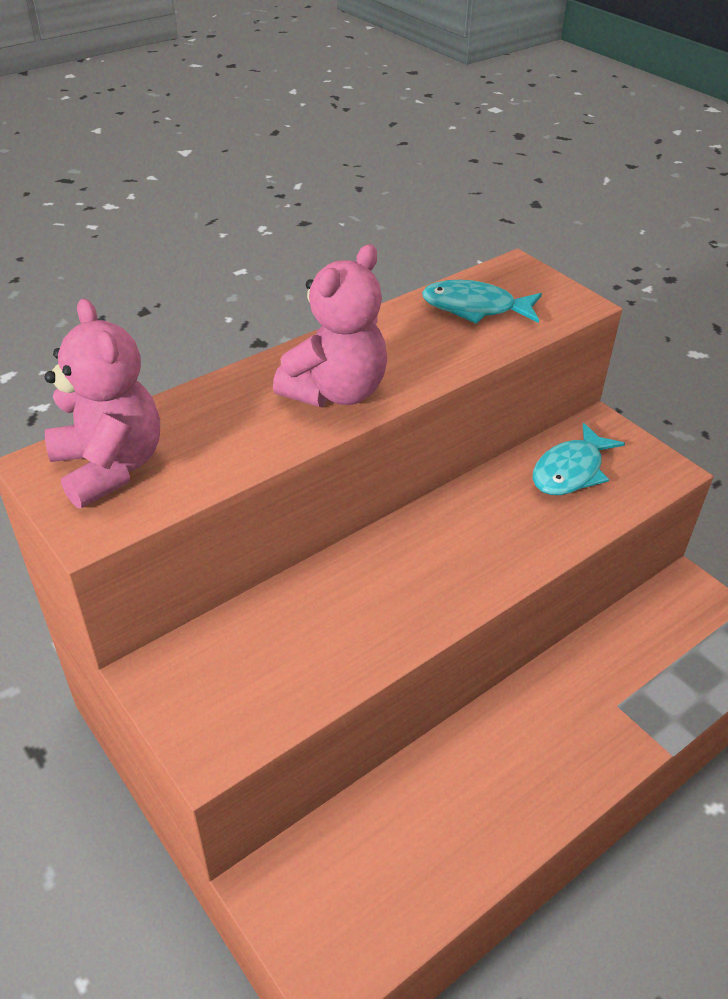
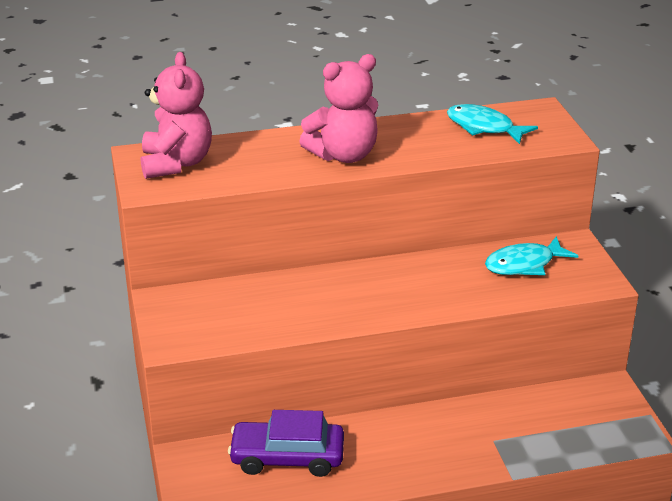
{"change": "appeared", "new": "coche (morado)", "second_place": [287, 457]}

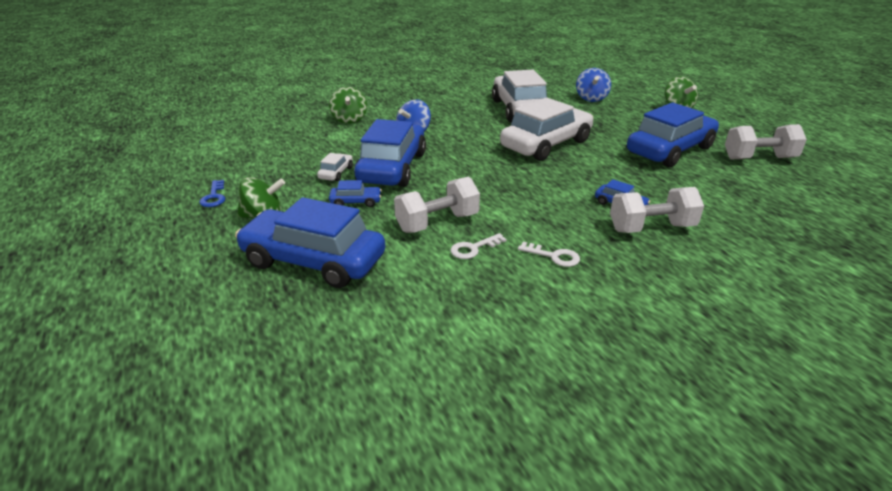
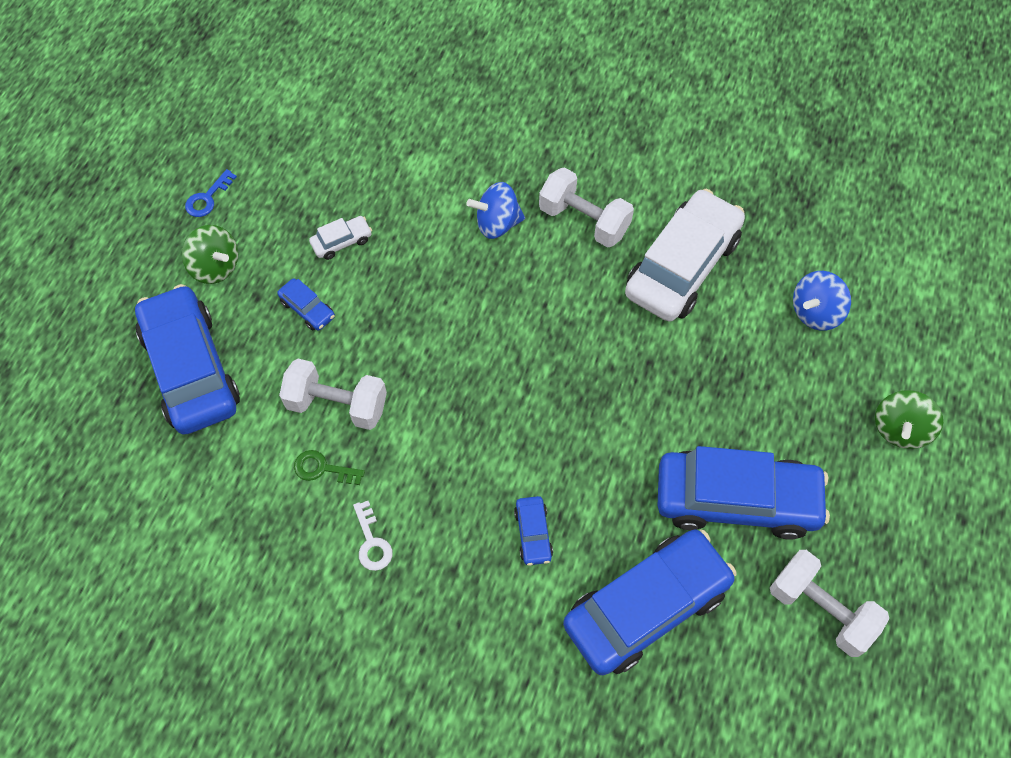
{"change": "missing", "old": "peonza (verde)", "first_place": [349, 119]}
{"change": "missing", "old": "coche (blanco)", "first_place": [546, 144]}
{"change": "relocated", "old": "coche (azul)", "first_place": [392, 167], "second_place": [646, 606]}
{"change": "relocated", "old": "mancuerna (blanco)", "first_place": [651, 228], "second_place": [584, 221]}
{"change": "colour", "old": "llave (blanco)", "new": "llave (verde)", "first_place": [473, 248], "second_place": [323, 469]}

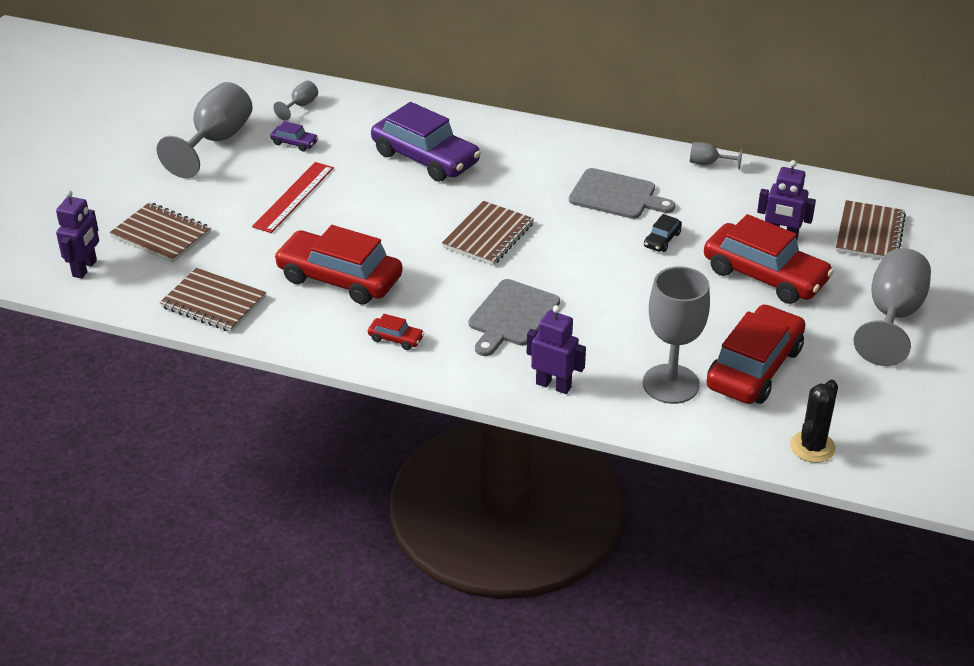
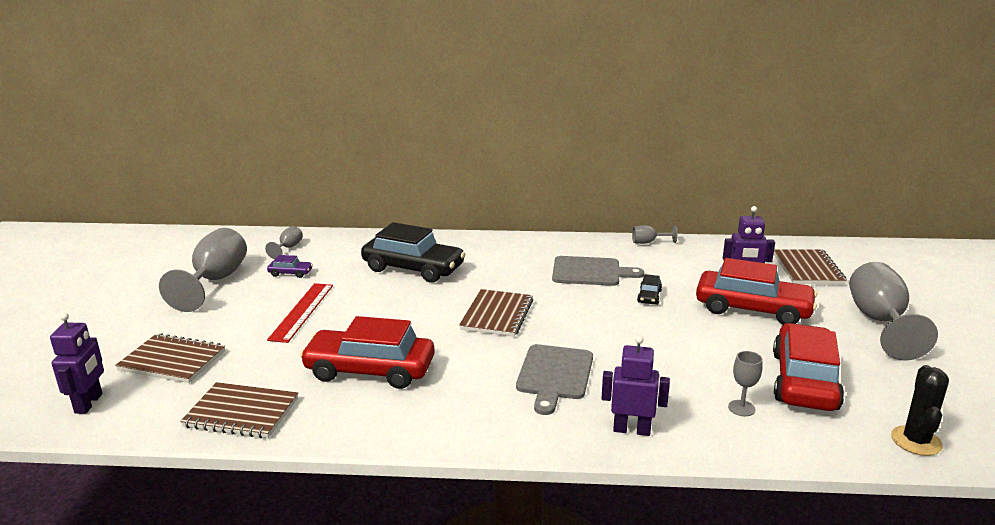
{"change": "colour", "old": "coche (morado)", "new": "coche (negro)", "first_place": [425, 158], "second_place": [413, 268]}
{"change": "size", "old": "copa (gris)", "first_place": [670, 384], "second_place": [741, 408], "factor": 0.45}
{"change": "missing", "old": "coche (rojo)", "first_place": [396, 339]}

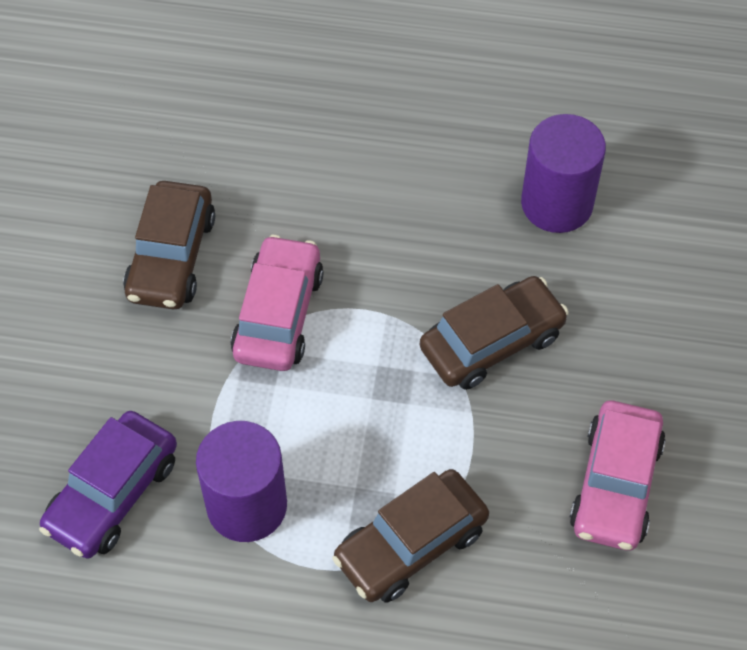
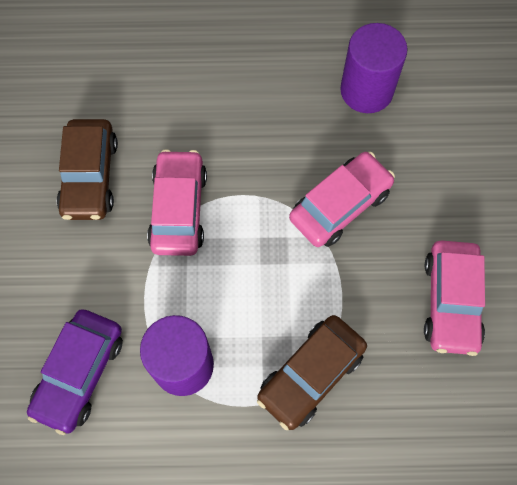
{"change": "colour", "old": "coche (marrón)", "new": "coche (rosa)", "first_place": [492, 342], "second_place": [340, 205]}

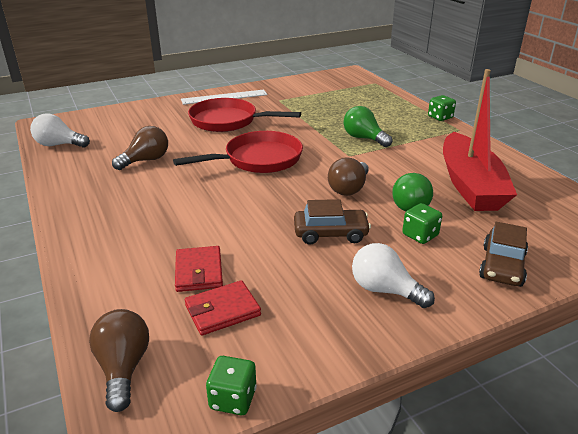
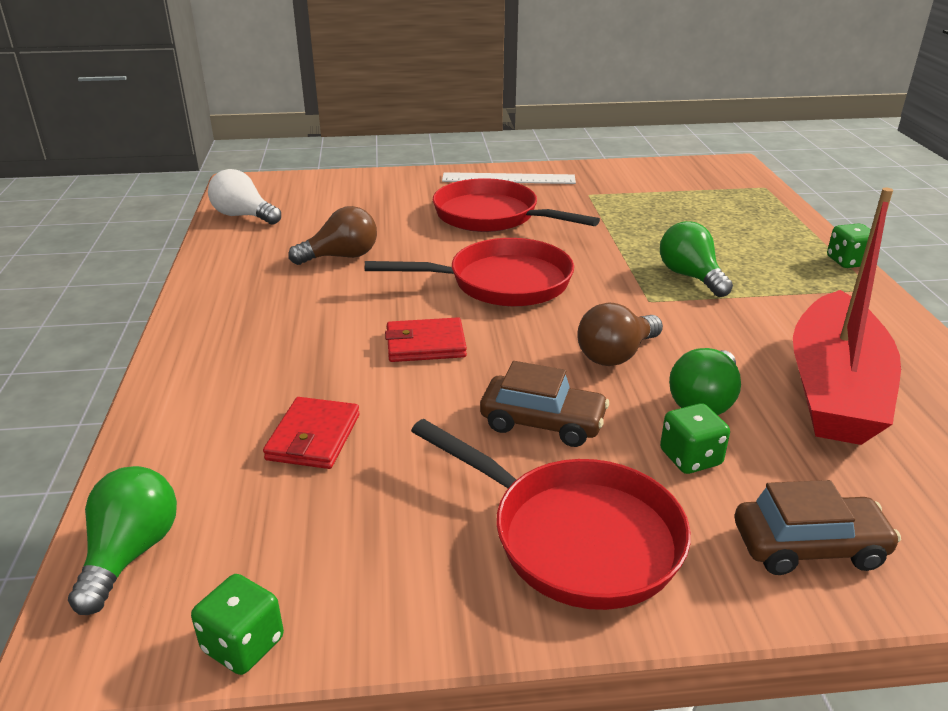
{"change": "spun", "old": "coche (marrón)", "first_place": [502, 266], "second_place": [809, 547], "degrees": -135}
{"change": "exchanged", "old": "bombilla (blanco)", "new": "sartén (rojo)", "first_place": [385, 290], "second_place": [575, 536]}
{"change": "relocated", "old": "cartera (rojo)", "first_place": [222, 310], "second_place": [425, 344]}
{"change": "colour", "old": "bombilla (marrón)", "new": "bombilla (verde)", "first_place": [123, 368], "second_place": [131, 553]}

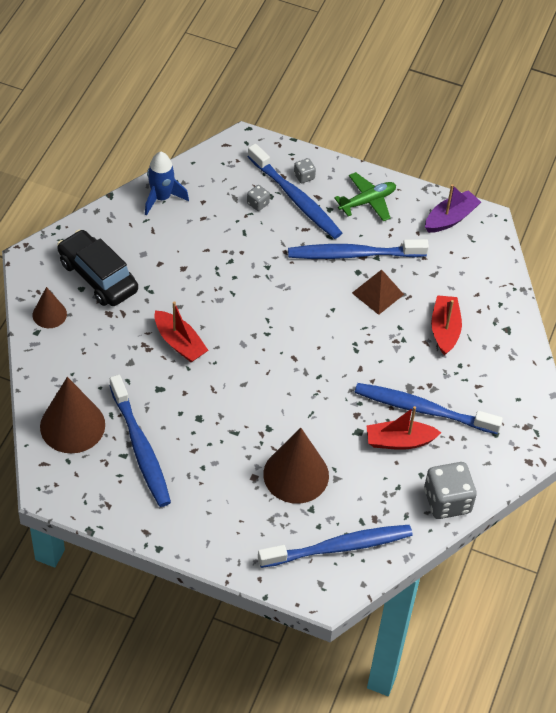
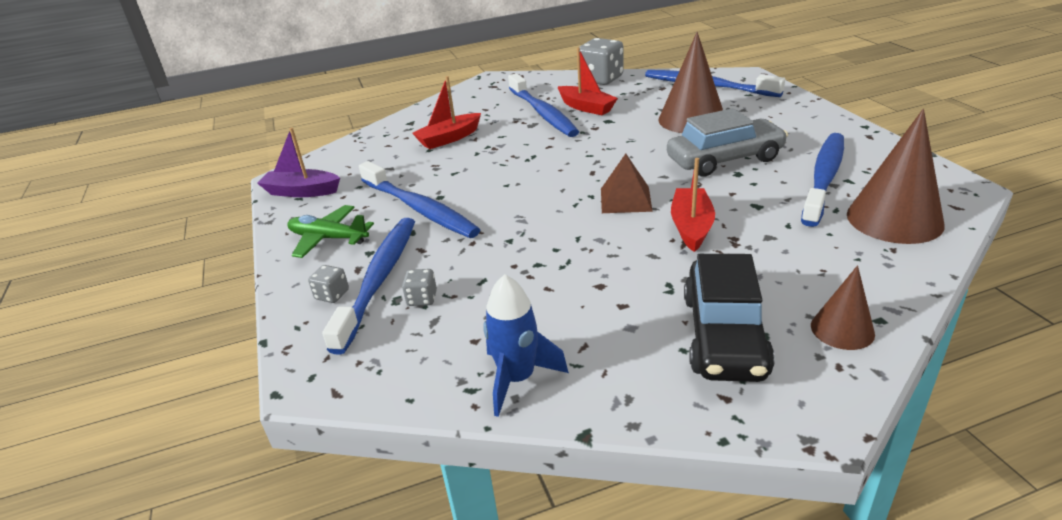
{"change": "relocated", "old": "pirámide (marrón)", "first_place": [378, 293], "second_place": [625, 199]}
{"change": "appeared", "new": "coche (gris)", "second_place": [724, 159]}

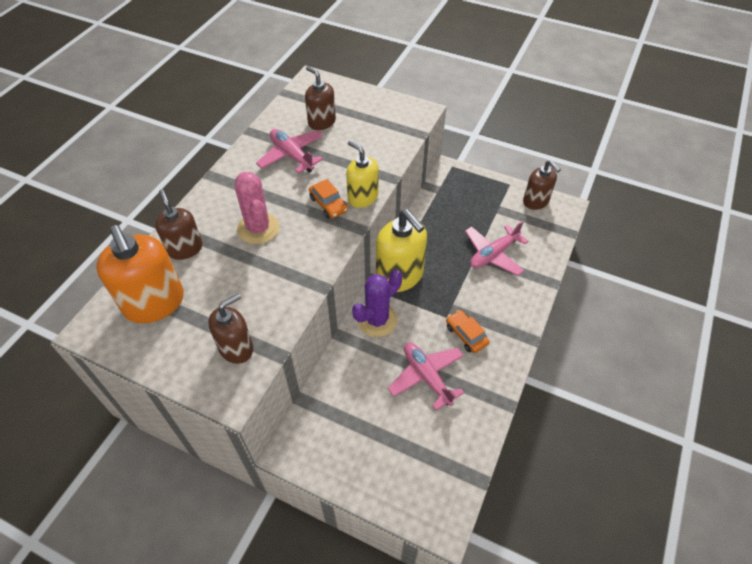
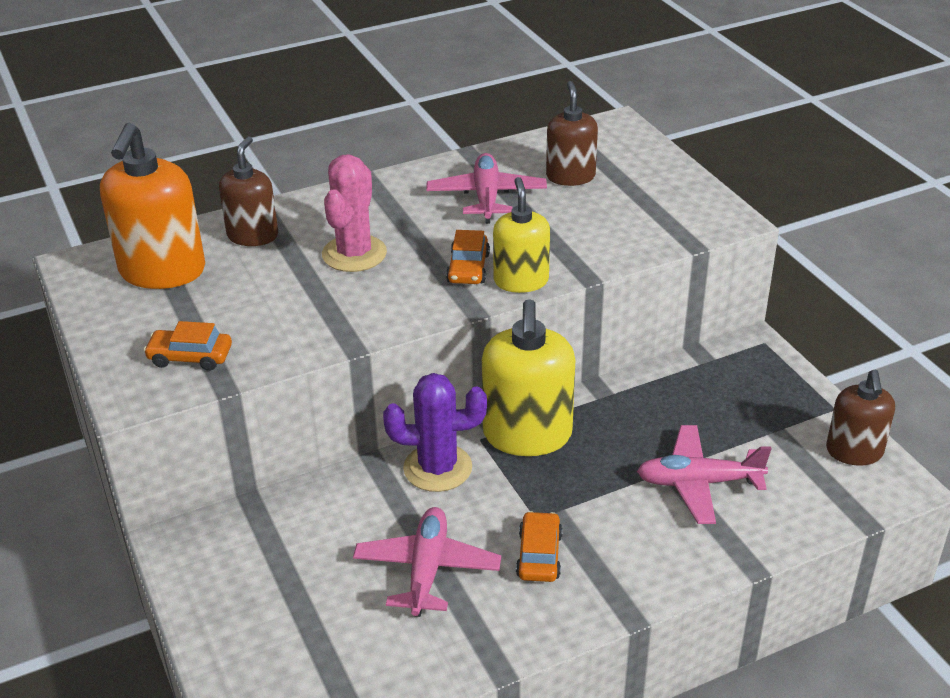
{"change": "exchanged", "old": "dispensador de jabón (marrón)", "new": "coche (naranja)", "first_place": [236, 348], "second_place": [190, 357]}

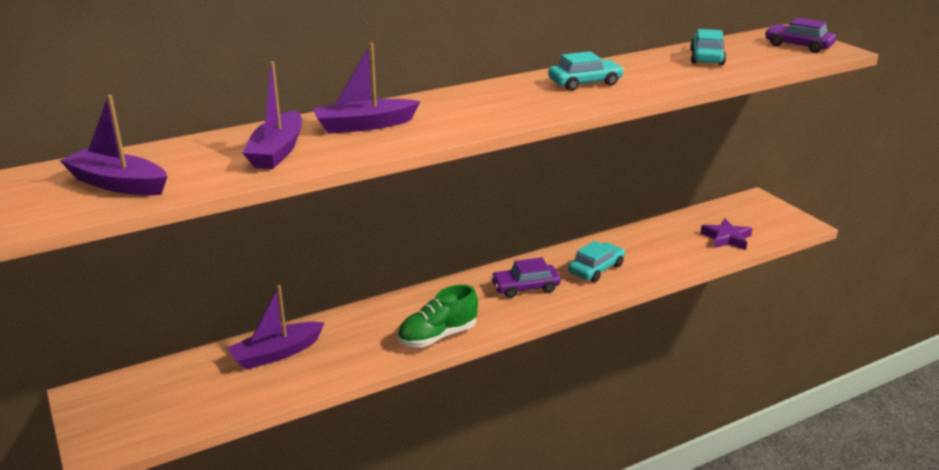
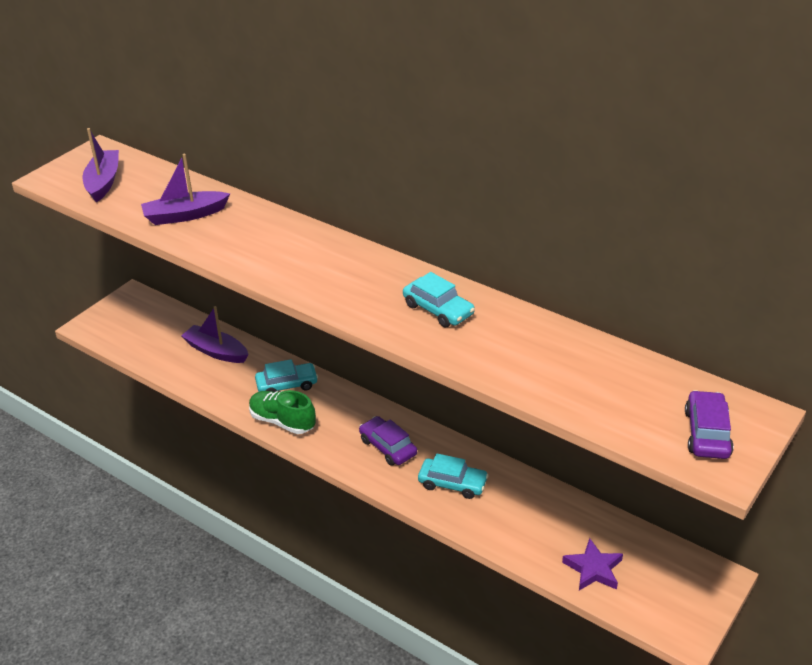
{"change": "relocated", "old": "coche (turquesa)", "first_place": [706, 57], "second_place": [287, 385]}
{"change": "missing", "old": "barco (morado)", "first_place": [364, 125]}

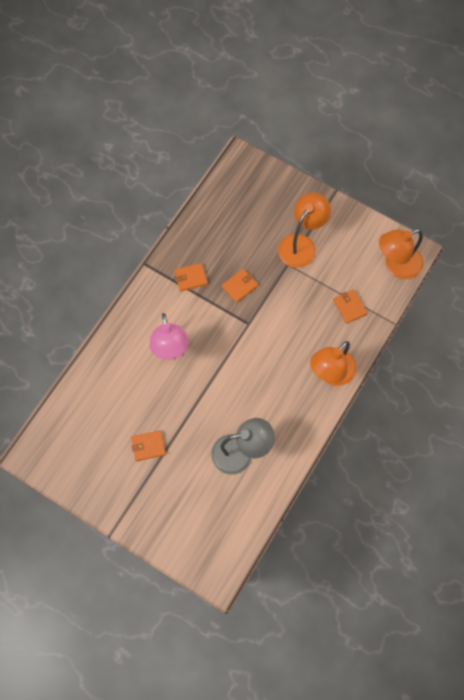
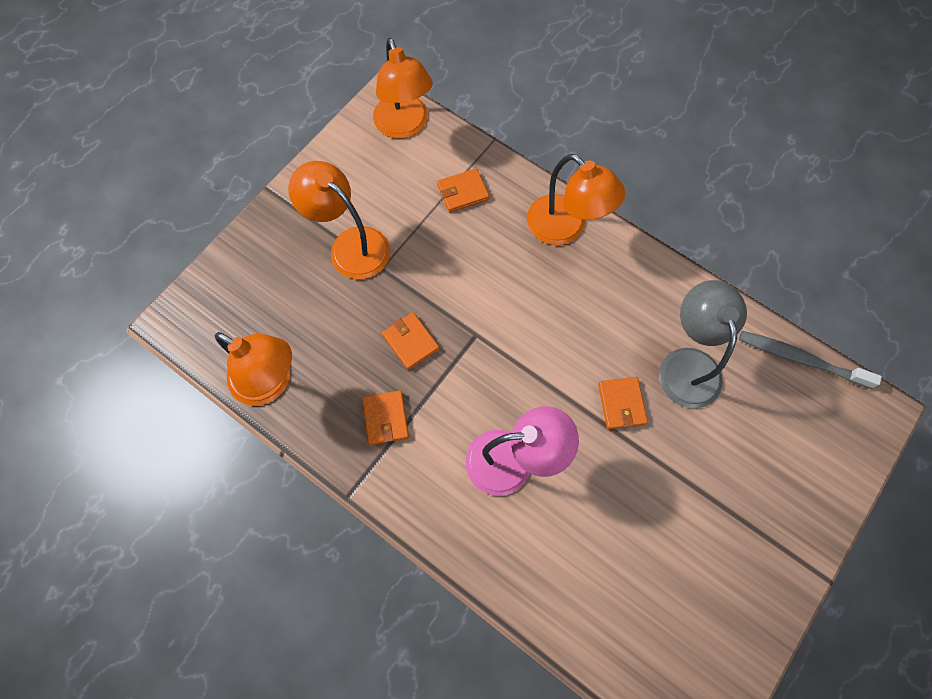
{"change": "relocated", "old": "cartera (naranja)", "first_place": [148, 446], "second_place": [621, 404]}
{"change": "appeared", "new": "cepillo de dientes (gris)", "second_place": [800, 359]}
{"change": "appeared", "new": "lámpara (naranja)", "second_place": [270, 382]}

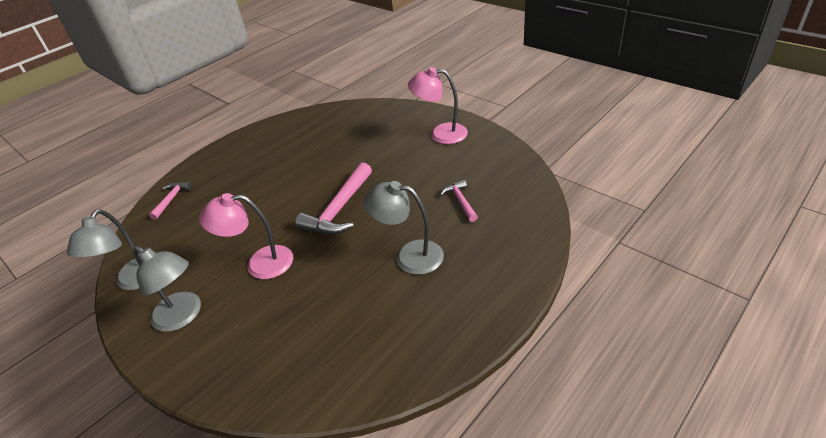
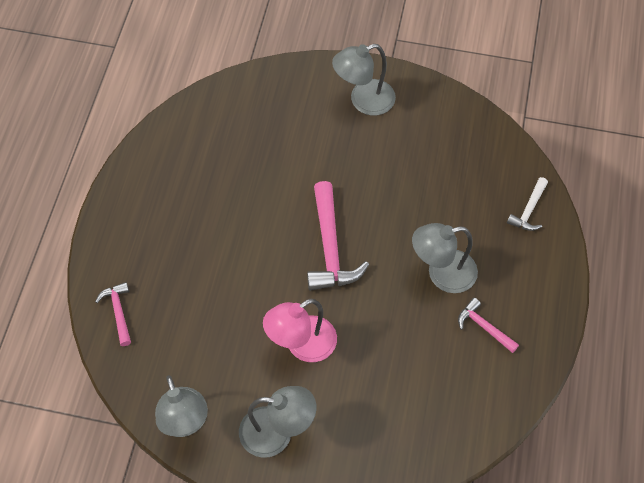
{"change": "colour", "old": "lámpara (rosa)", "new": "lámpara (gris)", "first_place": [440, 134], "second_place": [363, 101]}
{"change": "relocated", "old": "martillo (rosa)", "first_place": [460, 201], "second_place": [484, 327]}
{"change": "appeared", "new": "martillo (blanco)", "second_place": [529, 210]}

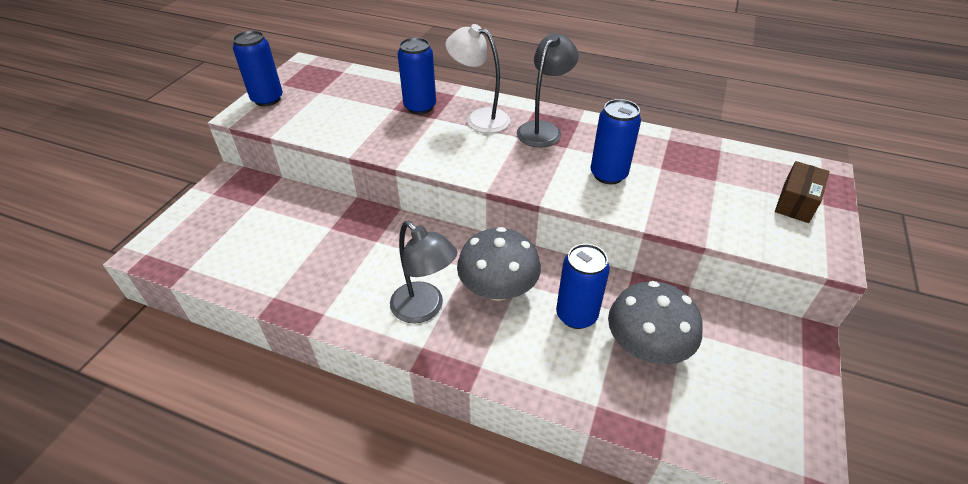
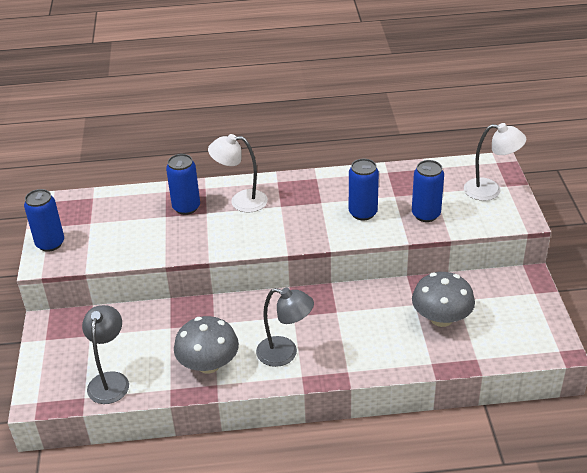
{"change": "relocated", "old": "lámpara (gris)", "first_place": [543, 129], "second_place": [110, 380]}
{"change": "exchanged", "old": "caja (marrón)", "new": "lámpara (blanco)", "first_place": [796, 202], "second_place": [490, 190]}
{"change": "relocated", "old": "seta (gris)", "first_place": [498, 288], "second_place": [208, 364]}
{"change": "relocated", "old": "lata (azul)", "first_place": [576, 315], "second_place": [426, 214]}

